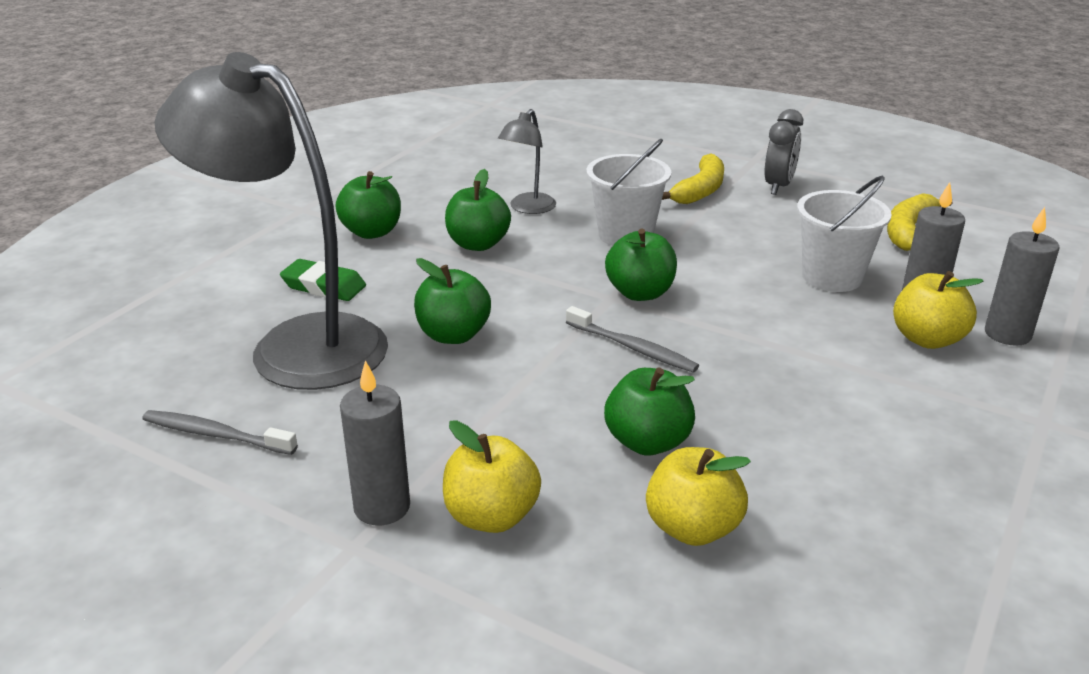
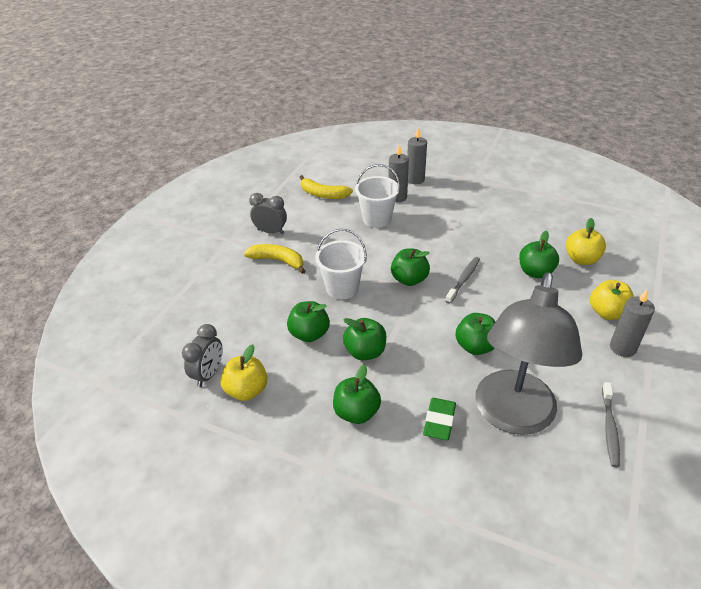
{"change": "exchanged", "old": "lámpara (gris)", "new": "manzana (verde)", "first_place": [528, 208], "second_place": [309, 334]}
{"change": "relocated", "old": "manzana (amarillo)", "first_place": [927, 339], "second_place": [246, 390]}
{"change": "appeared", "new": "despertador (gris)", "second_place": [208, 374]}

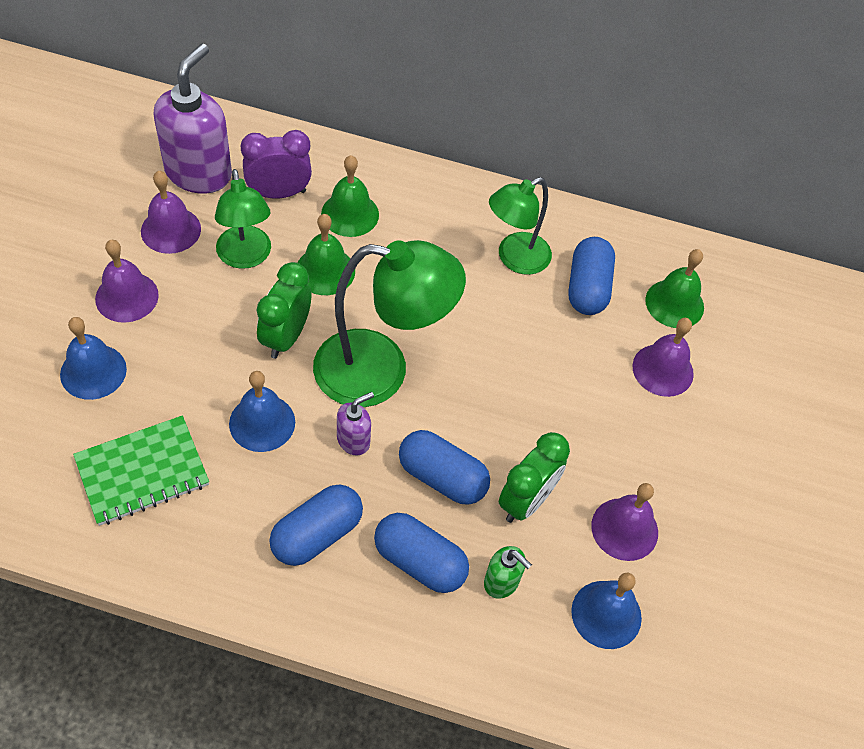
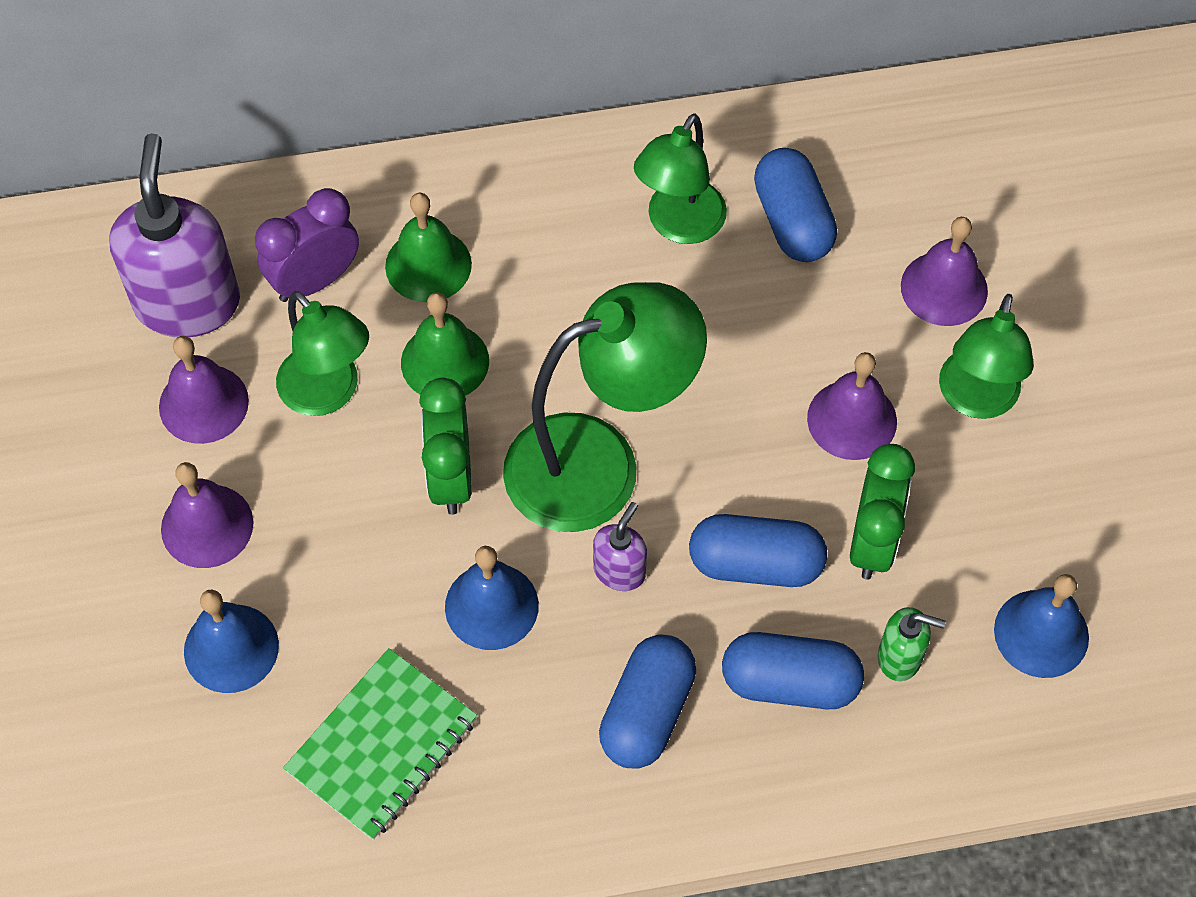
{"change": "missing", "old": "campana (verde)", "first_place": [674, 303]}
{"change": "relocated", "old": "campana (morado)", "first_place": [624, 529], "second_place": [852, 419]}
{"change": "appeared", "new": "lámpara (verde)", "second_place": [975, 399]}

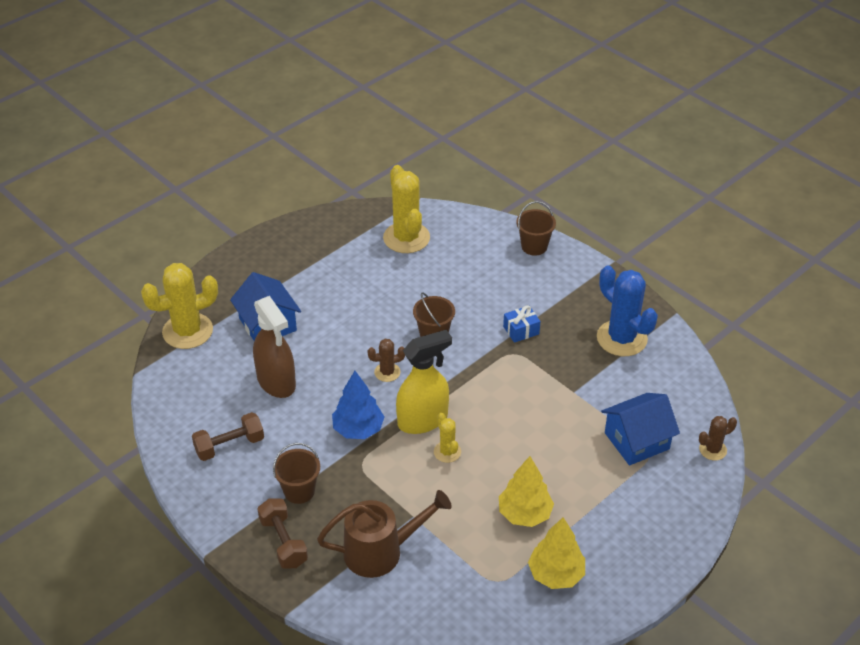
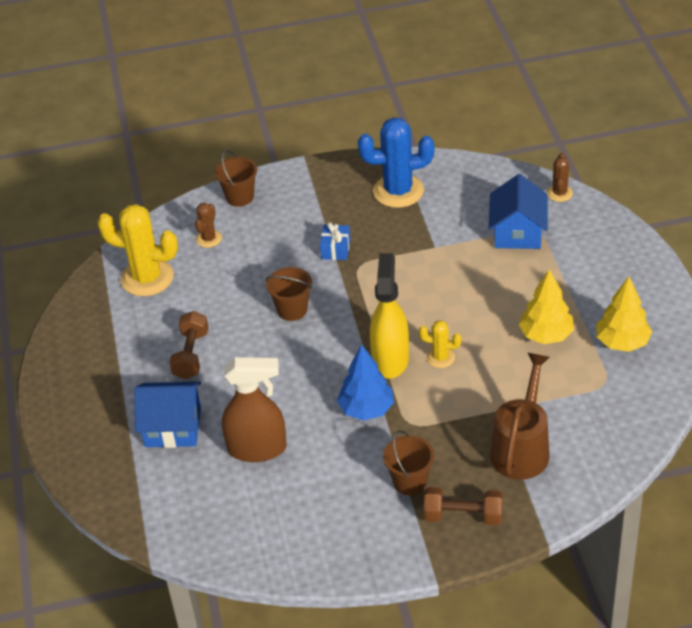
{"change": "missing", "old": "cactus (amarillo)", "first_place": [187, 331]}
{"change": "relocated", "old": "cactus (marrón)", "first_place": [387, 372], "second_place": [209, 239]}
{"change": "relocated", "old": "mancuerna (marrón)", "first_place": [229, 446], "second_place": [191, 355]}

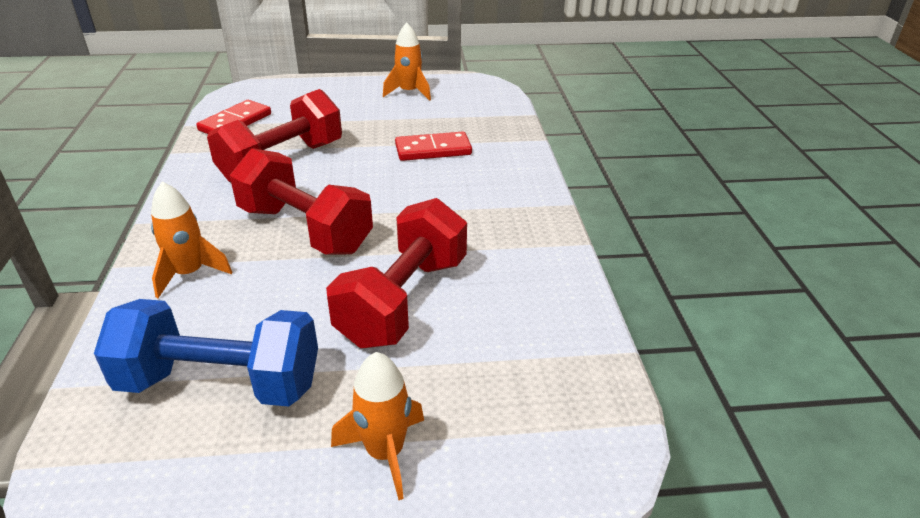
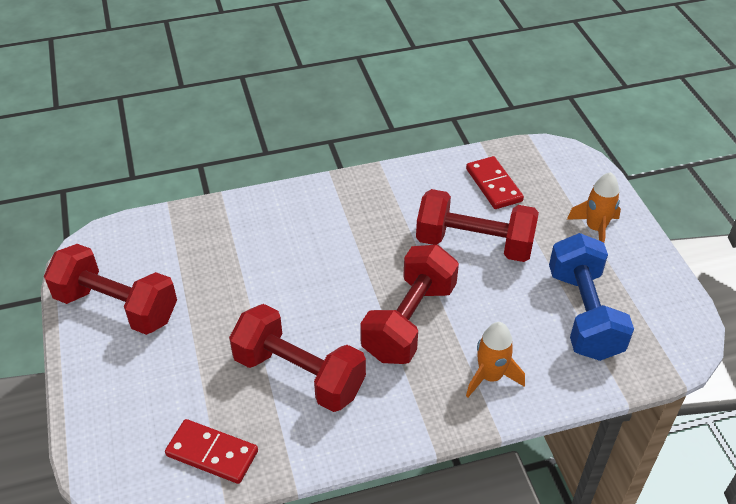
{"change": "exchanged", "old": "cohete (naranja)", "new": "mancuerna (rojo)", "first_place": [409, 92], "second_place": [117, 307]}
{"change": "relocated", "old": "ficha de dominó (rojo)", "first_place": [433, 150], "second_place": [493, 185]}

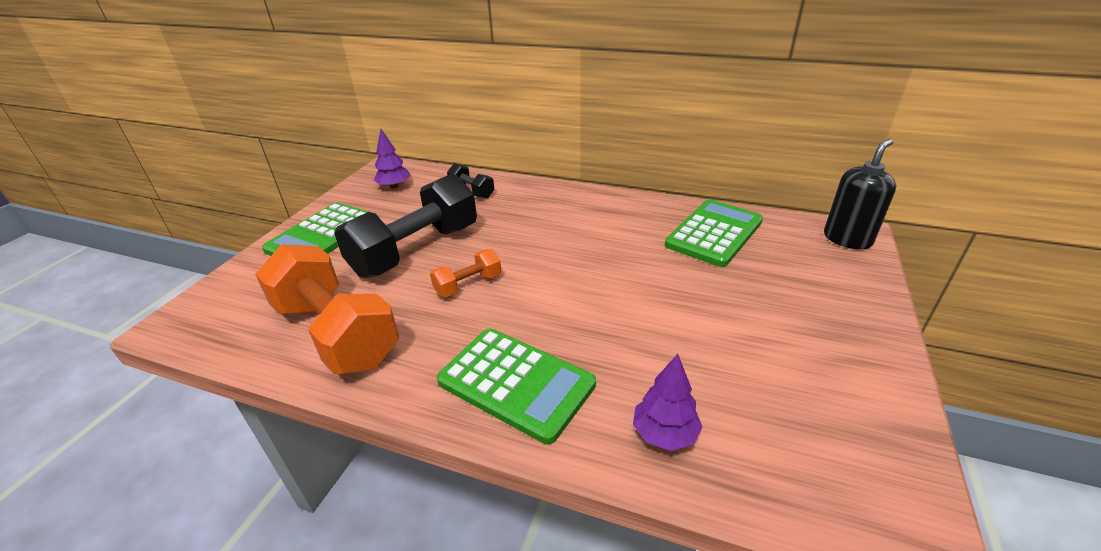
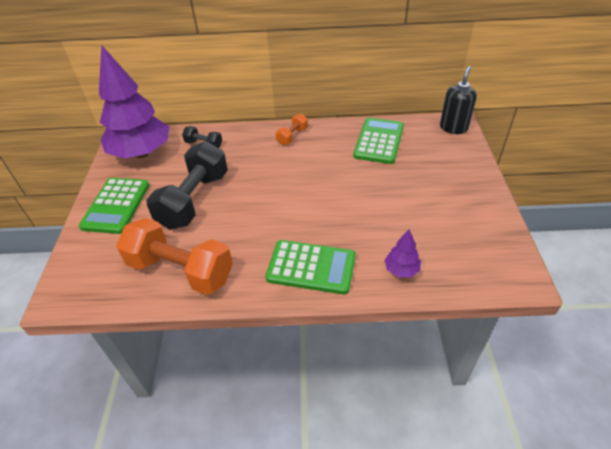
{"change": "size", "old": "árbol (morado)", "first_place": [394, 186], "second_place": [142, 153], "factor": 2.42}
{"change": "relocated", "old": "mancuerna (naranja)", "first_place": [468, 285], "second_place": [292, 136]}

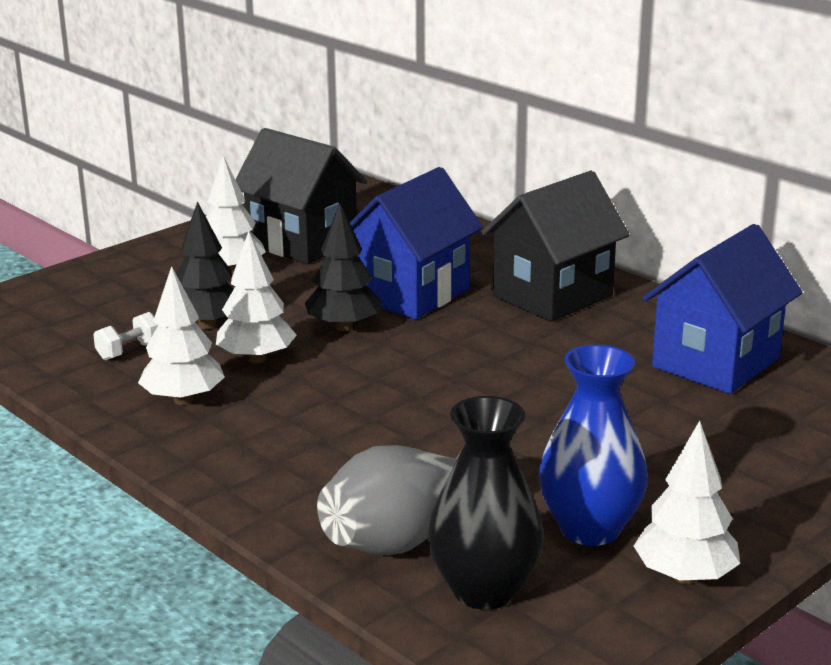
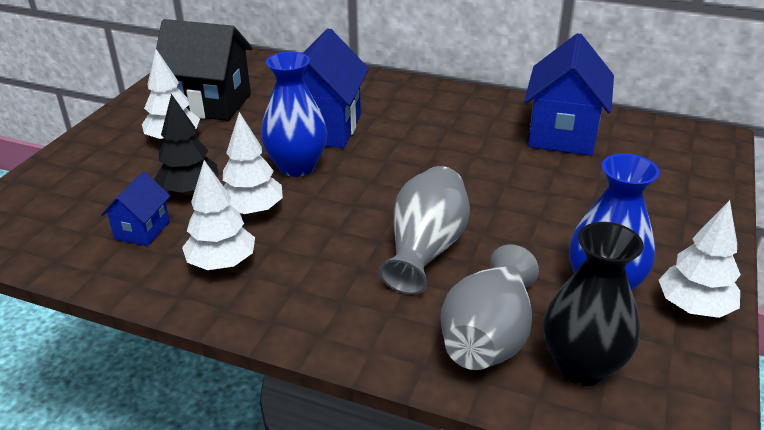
{"change": "missing", "old": "casa (negro)", "first_place": [553, 296]}
{"change": "exchanged", "old": "árbol (negro)", "new": "florero (azul)", "first_place": [344, 327], "second_place": [297, 166]}
{"change": "exchanged", "old": "mancuerna (blanco)", "new": "casa (azul)", "first_place": [129, 351], "second_place": [142, 230]}
{"change": "appeared", "new": "florero (gris)", "second_place": [425, 249]}

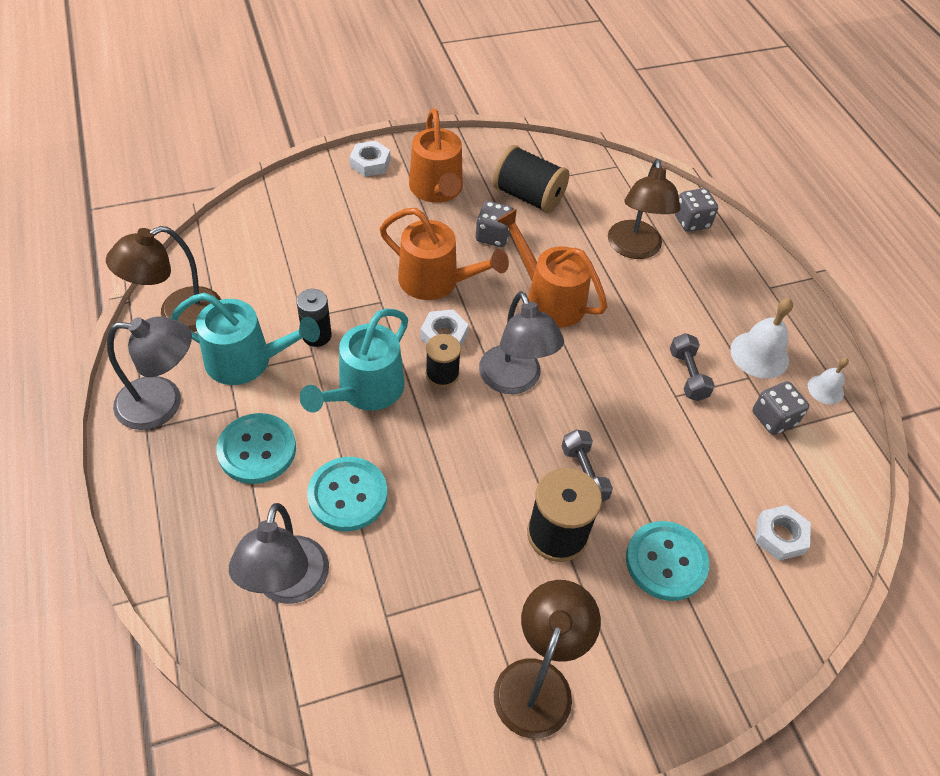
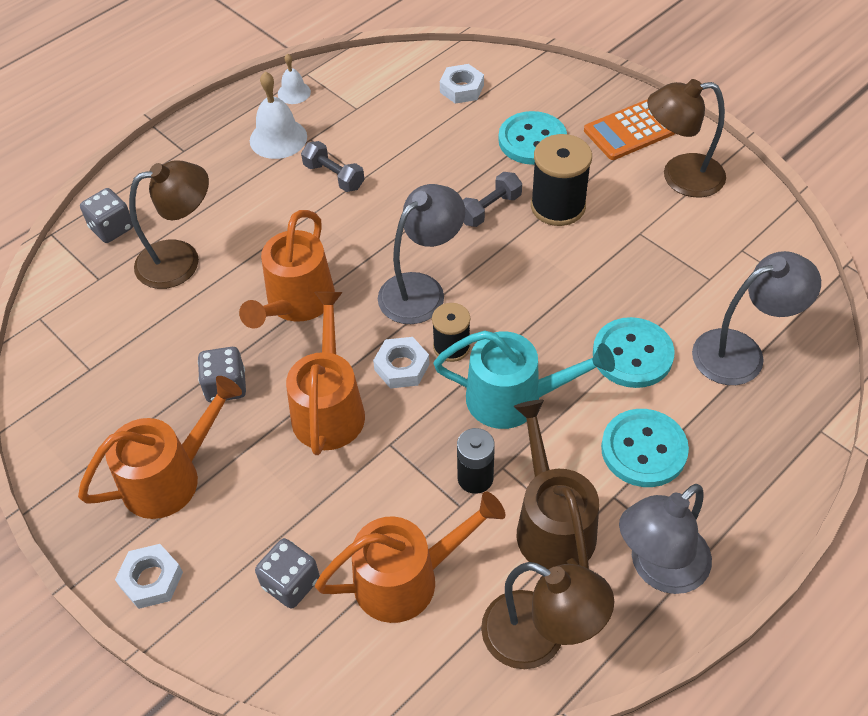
{"change": "missing", "old": "carrete (negro)", "first_place": [528, 197]}
{"change": "colour", "old": "regadera (turquesa)", "new": "regadera (marrón)", "first_place": [247, 361], "second_place": [552, 524]}
{"change": "spun", "old": "lámpara (gris)", "first_place": [163, 403], "second_place": [658, 569], "degrees": -105}
{"change": "spun", "old": "mancuerna (gris)", "first_place": [687, 375], "second_place": [334, 176], "degrees": 75}
{"change": "relocated", "old": "dado (gris)", "first_place": [773, 418], "second_place": [291, 583]}
{"change": "appeared", "new": "calculadora (naranja)", "second_place": [629, 131]}
{"change": "appeared", "new": "regadera (naranja)", "second_place": [407, 578]}

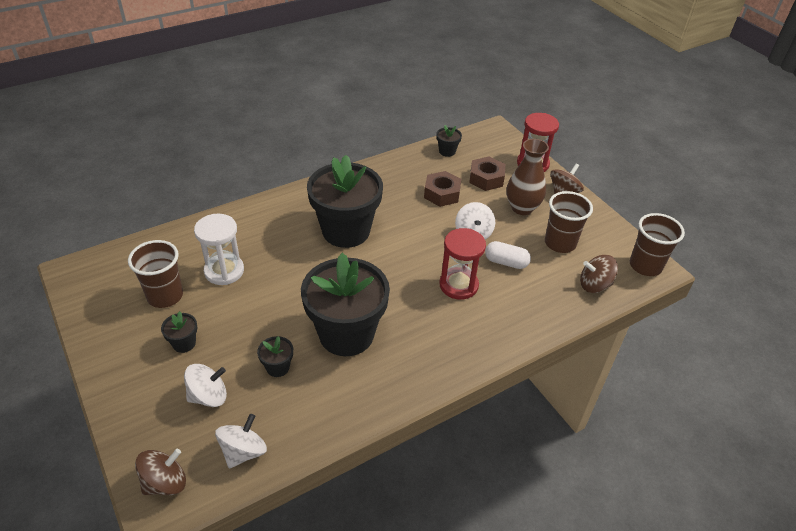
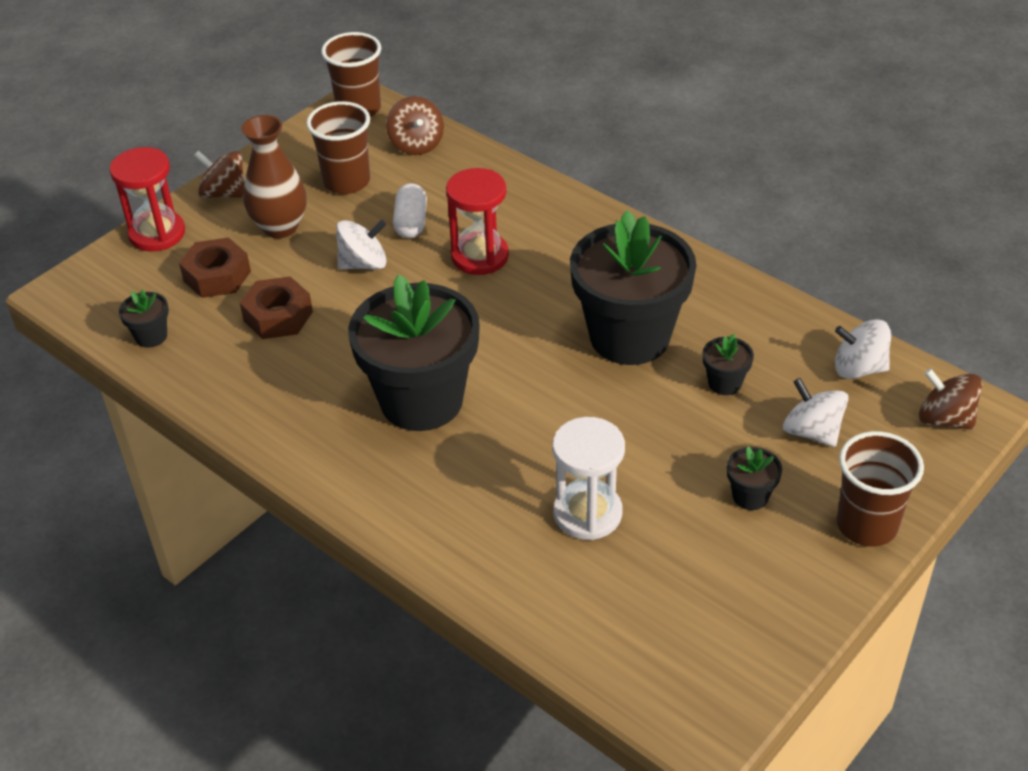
{"change": "relocated", "old": "vaso (marrón)", "first_place": [165, 296], "second_place": [866, 525]}

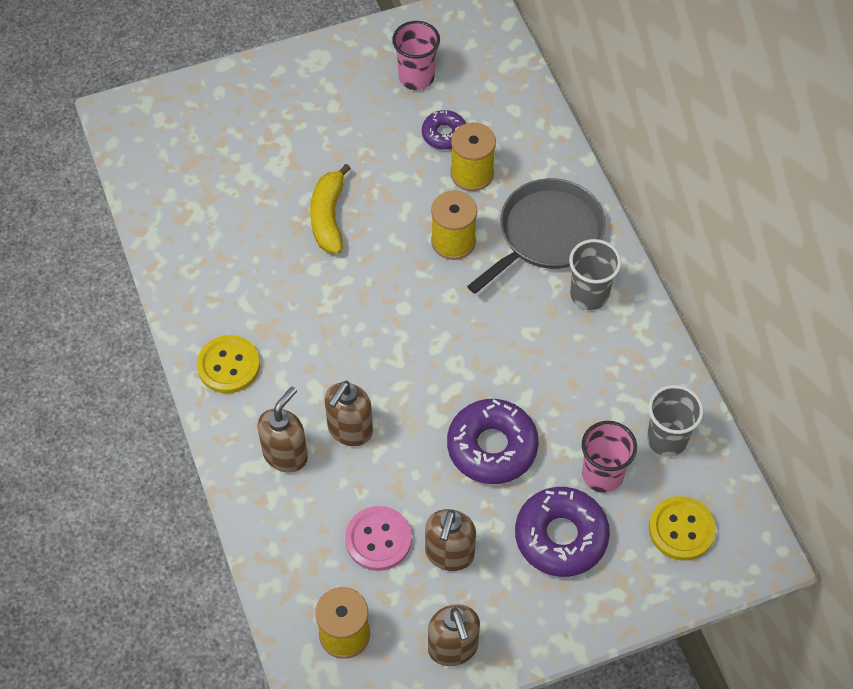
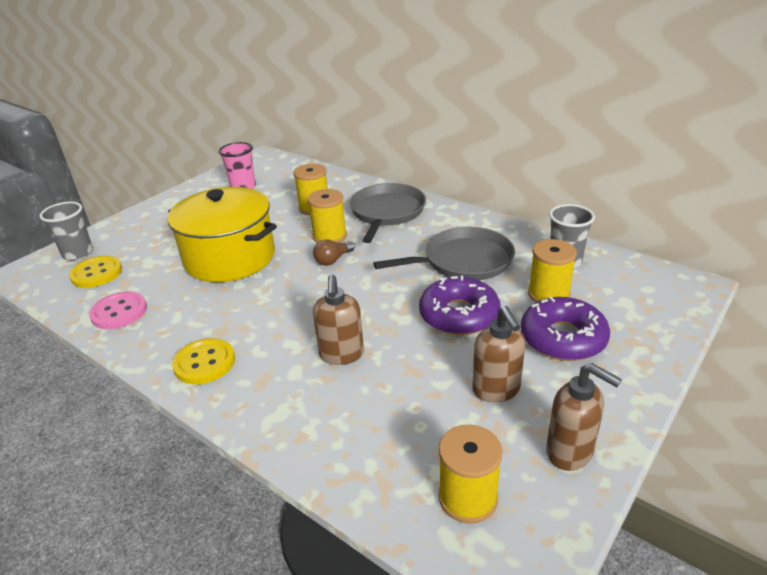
{"change": "missing", "old": "rosquilla (morado)", "first_place": [444, 134]}
{"change": "exchanged", "old": "plátano (amarillo)", "new": "olla (amarillo)", "first_place": [328, 217], "second_place": [230, 258]}
{"change": "relocated", "old": "vaso (gris)", "first_place": [589, 295], "second_place": [78, 253]}
{"change": "missing", "old": "dispensador de jabón (marrón)", "first_place": [286, 454]}
{"change": "exchanged", "old": "vaso (rosa)", "new": "carrete (amarillo)", "first_place": [602, 475], "second_place": [548, 294]}
{"change": "relocated", "old": "botón (amarillo)", "first_place": [681, 529], "second_place": [96, 273]}
{"change": "relocated", "old": "botón (rosa)", "first_place": [378, 539], "second_place": [119, 312]}
{"change": "appeared", "new": "sartén (gris)", "second_place": [463, 261]}
{"change": "appeared", "new": "bombilla (marrón)", "second_place": [333, 260]}

